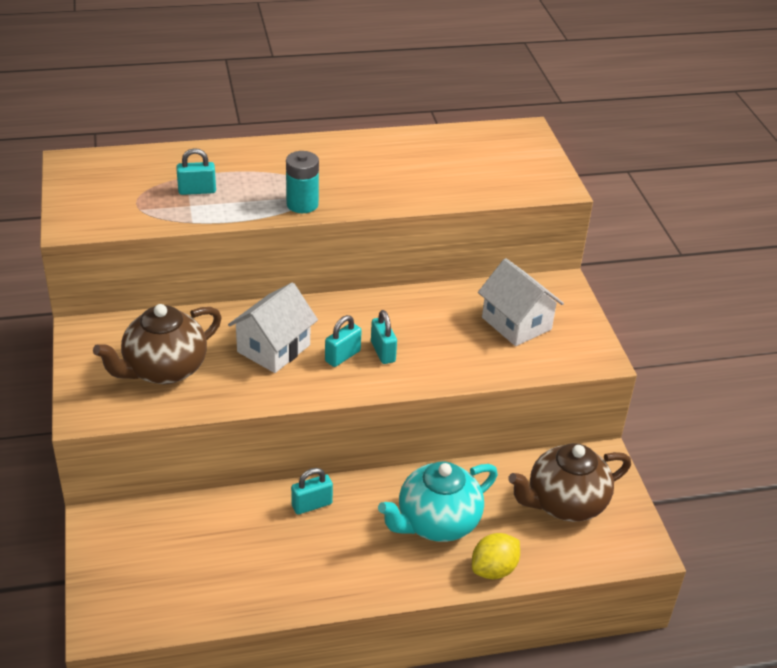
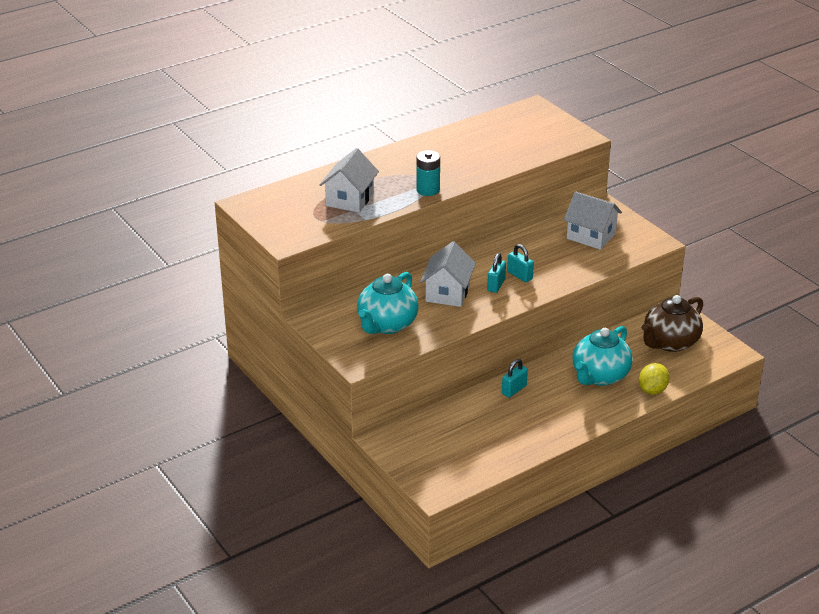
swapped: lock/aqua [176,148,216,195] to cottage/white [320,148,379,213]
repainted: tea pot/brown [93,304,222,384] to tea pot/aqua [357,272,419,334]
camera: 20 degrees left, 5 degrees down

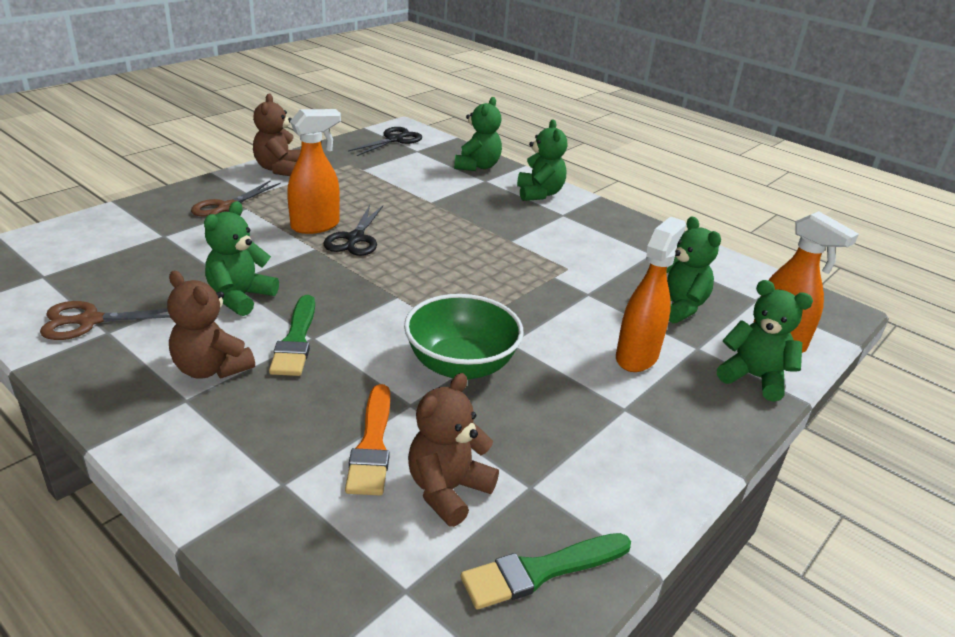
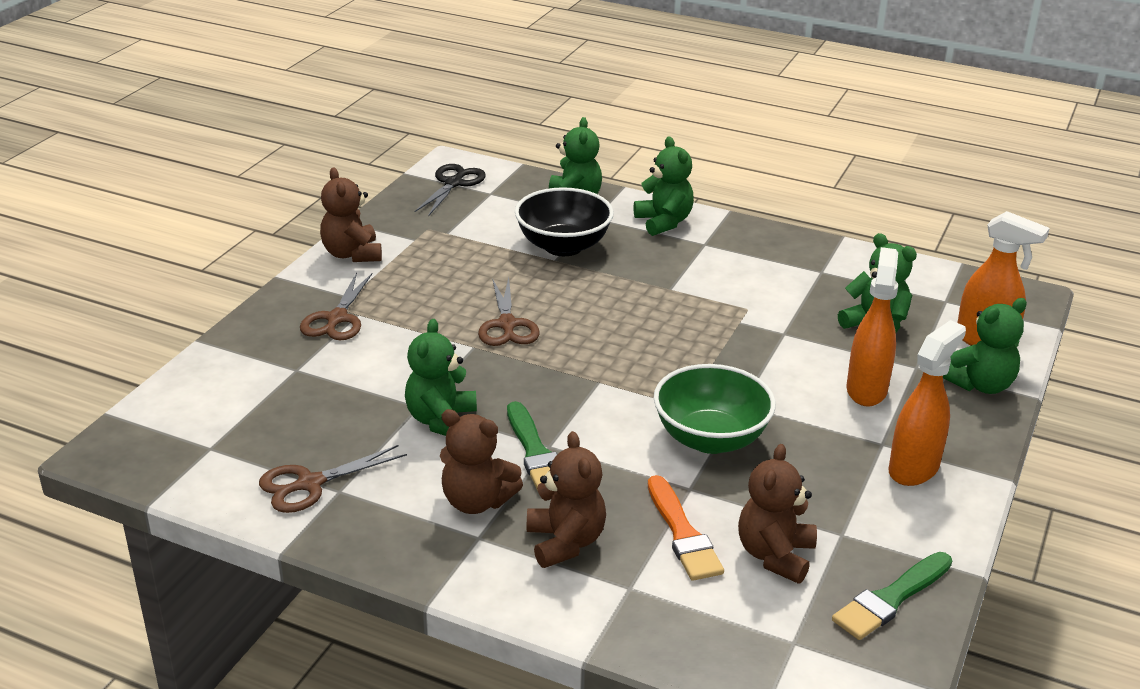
new: deep dish/ebony [515,187,614,256]; teddy/brown [527,431,606,568]
shifted: spray bottle/orange [287,109,341,234] to [889,320,966,486]
repainted: pair of scissors/ebony [323,205,383,256] to pair of scissors/brown [478,278,539,346]
rotated: teddy/emerald [717,280,813,402] = [943,298,1027,394] 135 degrees clockwise
camera: 15 degrees left, 0 degrees up

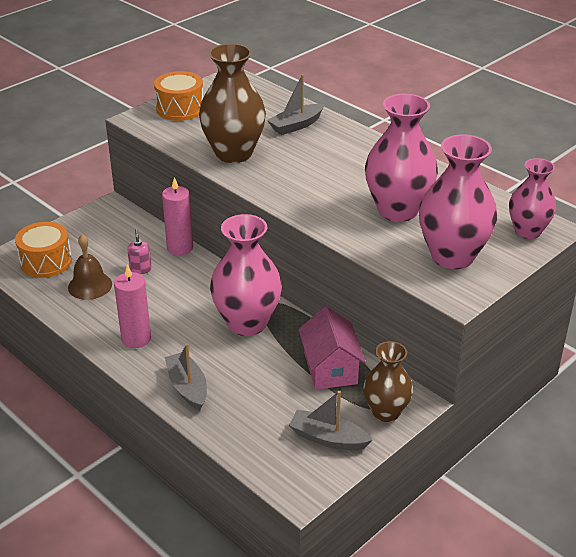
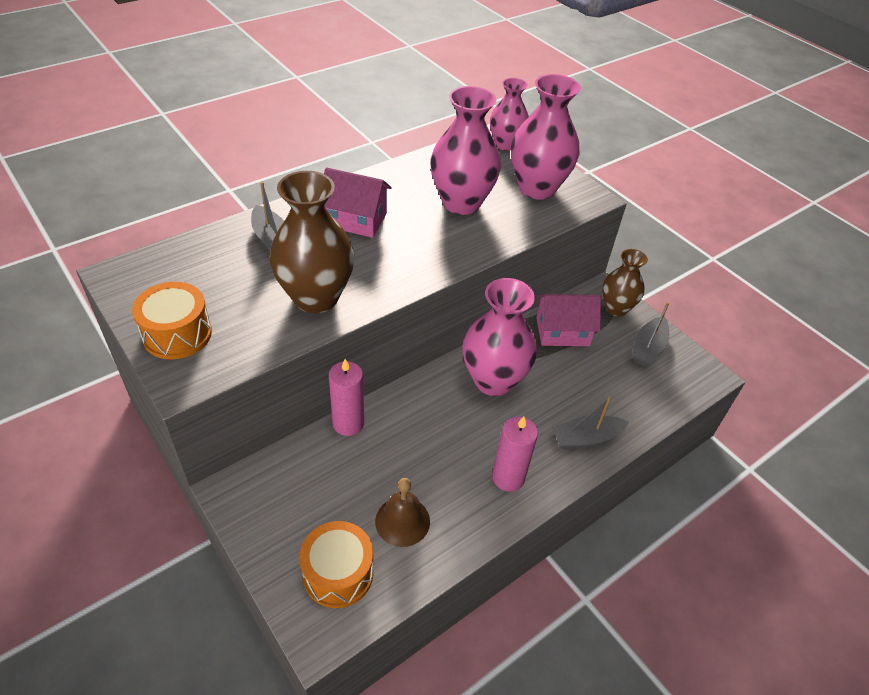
gone: pump bottle/rosy [127,229,152,274]
new: cottage/rosy [324,167,392,238]
camera: 85 degrees left, 10 degrees up

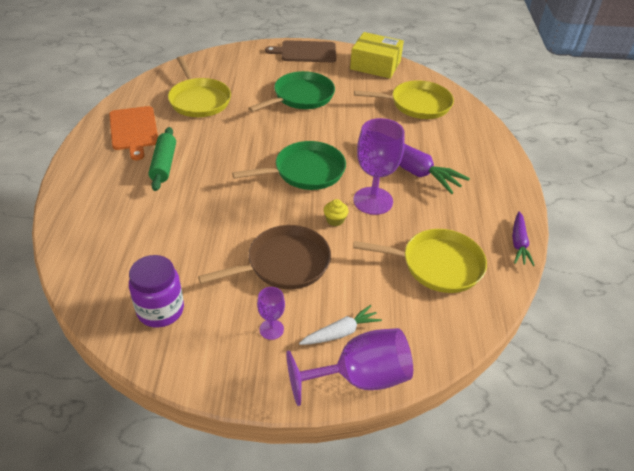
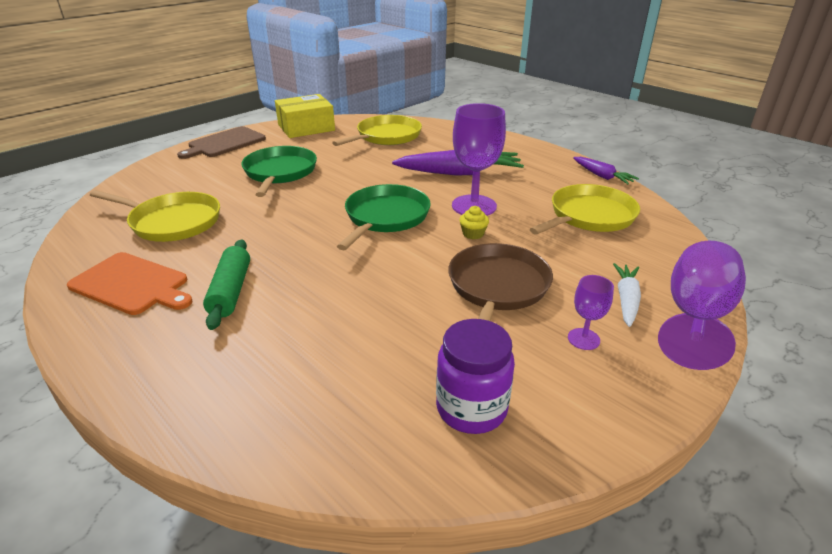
rotated: pastry roller/emerald [148,127,176,191] = [203,239,250,330] 45 degrees clockwise
camera: 45 degrees left, 10 degrees down

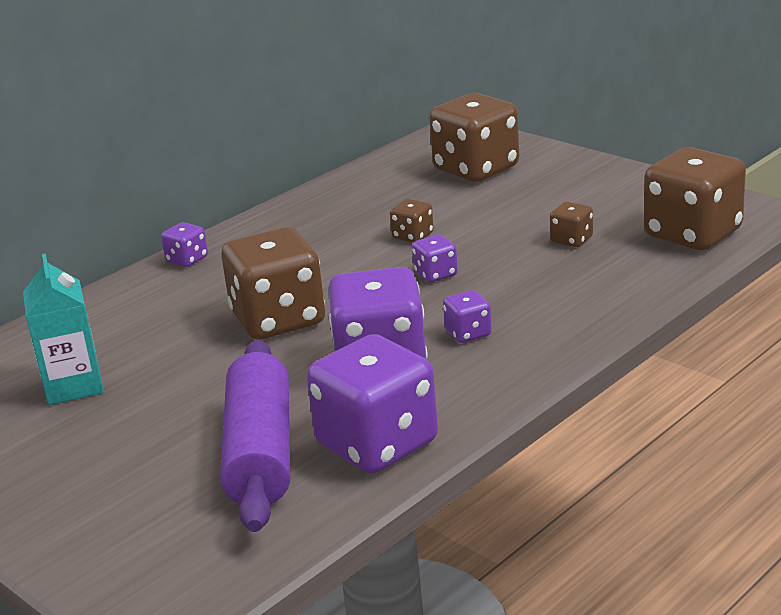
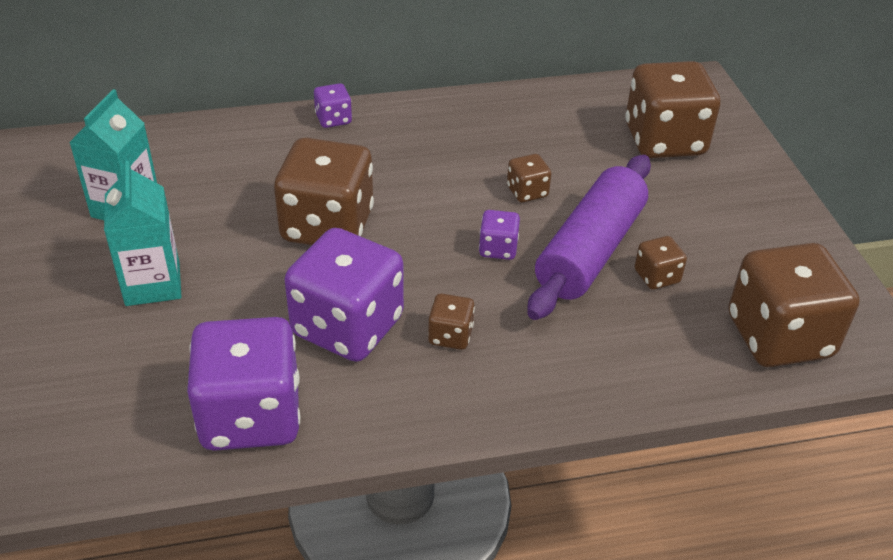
new: juice carton/aqua [104,161,181,306]
shifted: pastry roller/purple [220,340,290,532] to [527,155,651,320]
repainted: dice/purple [443,290,492,343] to dice/brown [428,293,475,350]
camera: 30 degrees right, 15 degrees up

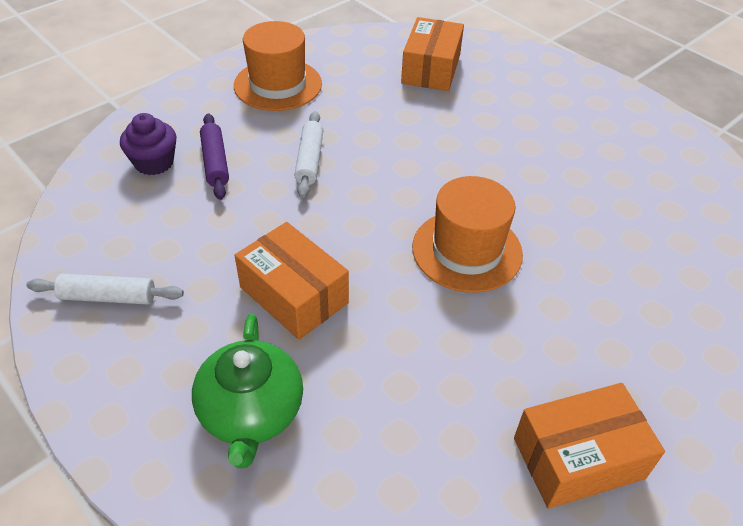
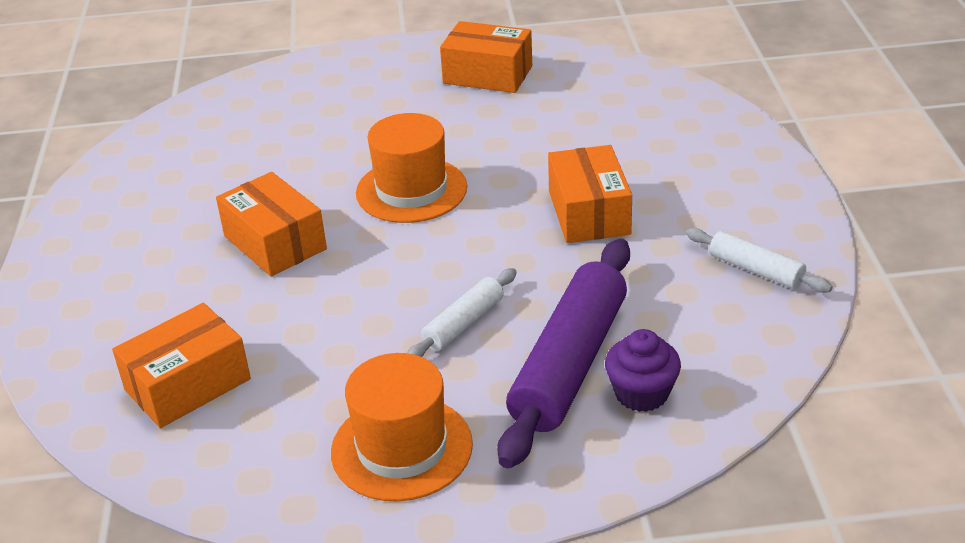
gone: tea pot/emerald [192,314,303,468]
new: box/orange [216,172,327,277]
scaled: pastry roller/purple [200,113,229,200] = [497,239,630,469] x1.97
camera: 140 degrees left, 10 degrees down

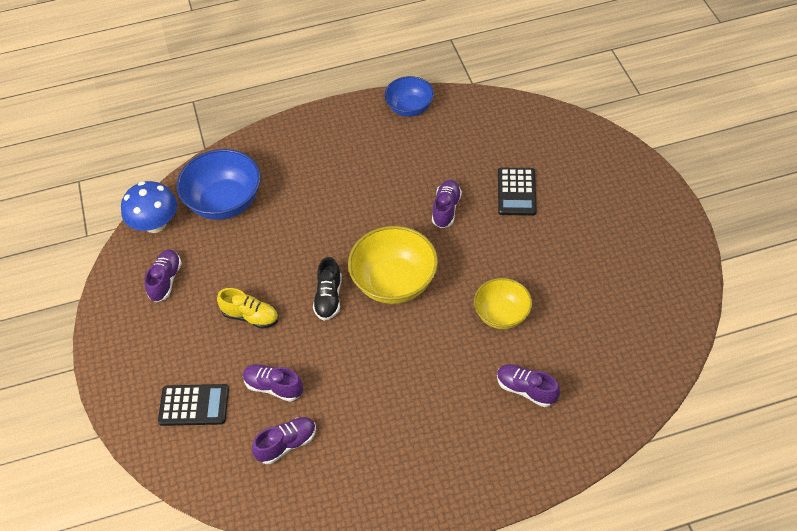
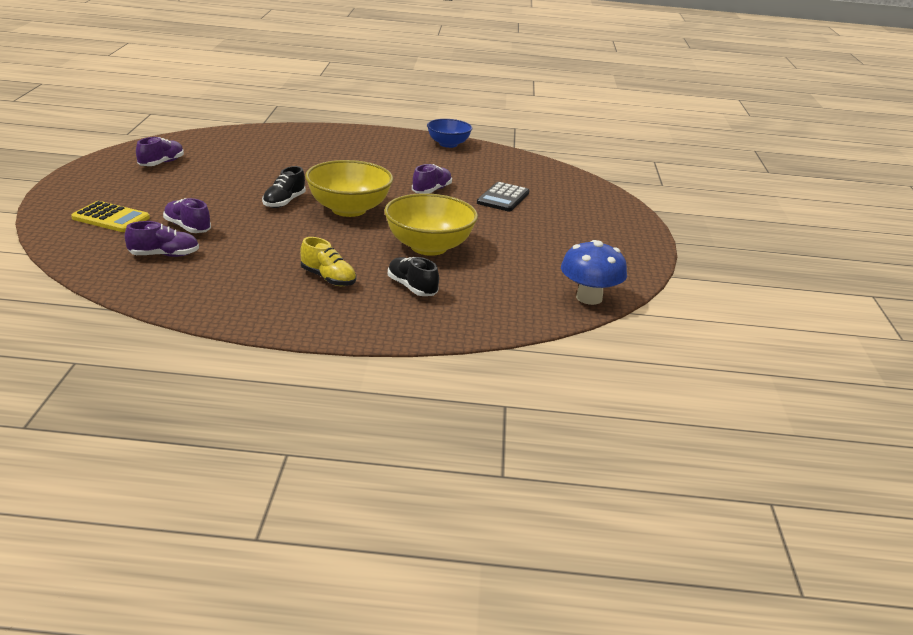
gone: deep dish/royal blue [177,149,261,220]
shifted: toadstool/royal blue [121,181,177,233] to [561,240,627,305]; sneaker/bright yellow [217,288,279,329] to [300,237,356,286]
repainted: adding machine/ebony [158,384,229,426] to adding machine/bright yellow [71,201,150,232]; sneaker/purple [497,364,560,407] to sneaker/ebony [388,257,439,296]
scaled: deep dish/bright yellow [474,278,532,329] = [384,193,478,256] x1.58
camera: 15 degrees right, 25 degrees down

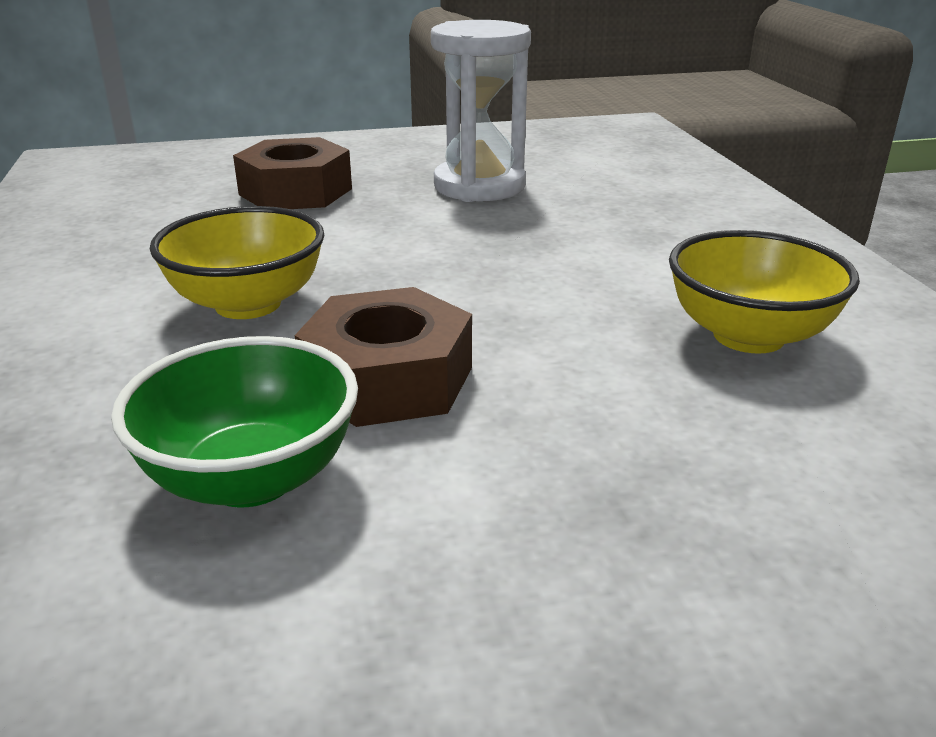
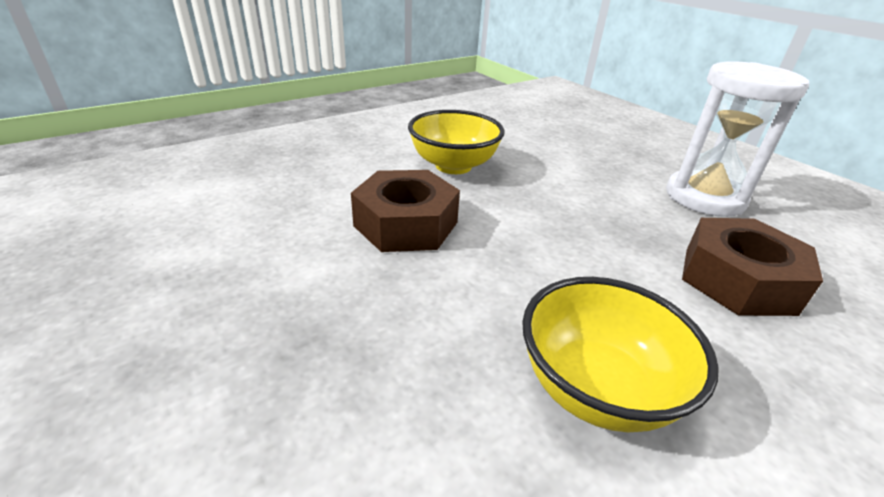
gone: deep dish/emerald [111,336,358,508]
shifted: nut/brown [233,137,352,209] to [682,218,823,316]
camera: 65 degrees right, 5 degrees up

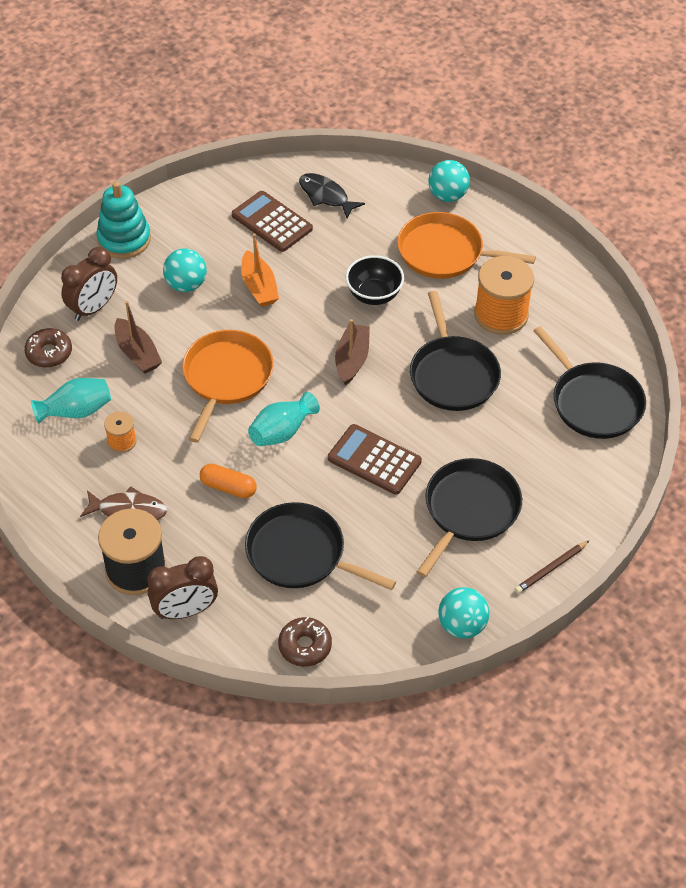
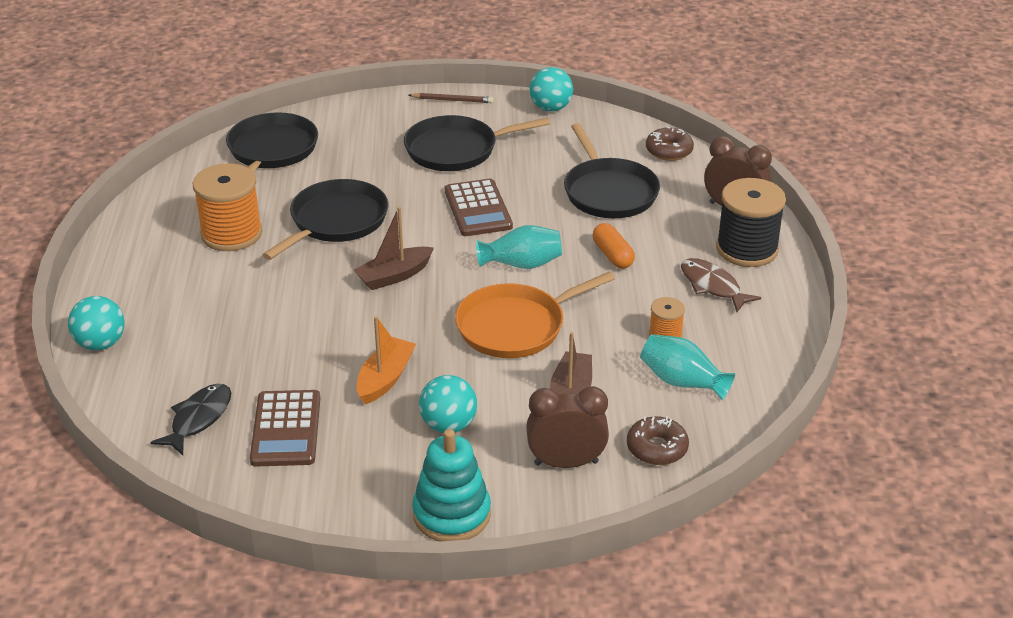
gone: deep dish/ebony [346,255,404,305]; skillet/orange [397,212,536,279]
rotated: fish/ebony [299,173,365,218] = [150,384,231,455] 150 degrees counterclockwise
camera: 135 degrees left, 15 degrees down

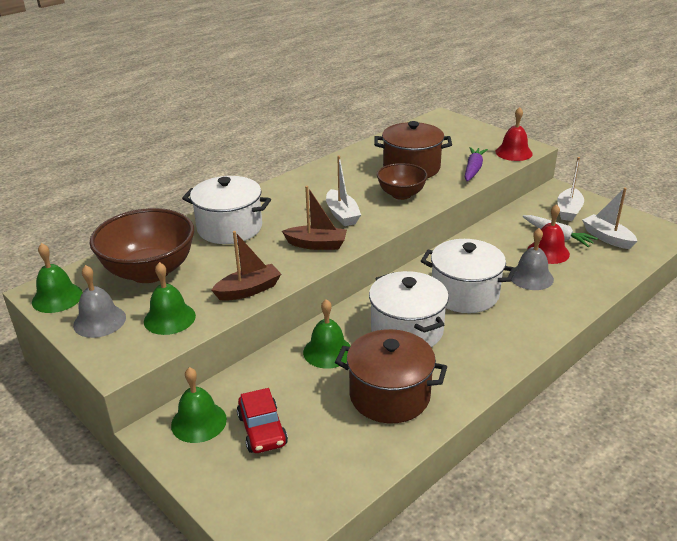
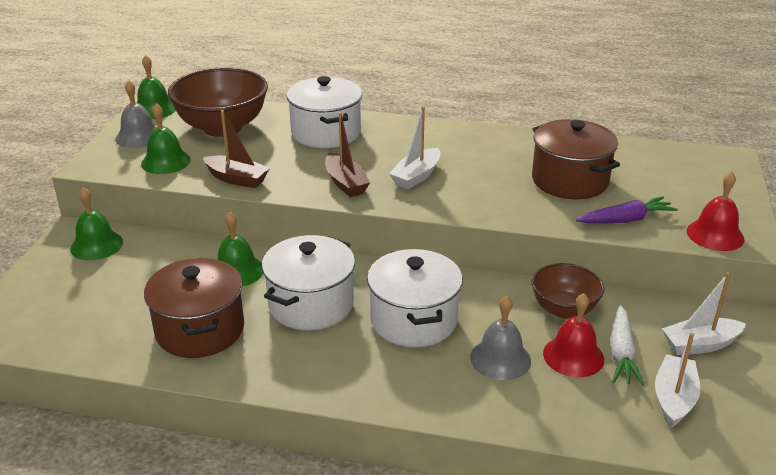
gone: car/red [237,388,288,453]
shifted: deep dish/brown [377,163,428,200] to [531,263,604,318]
camera: 55 degrees right, 0 degrees up

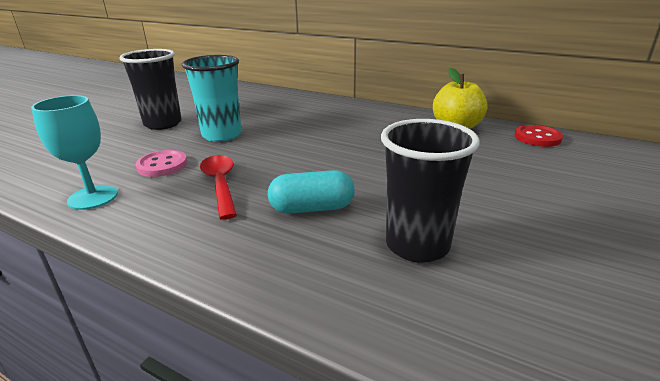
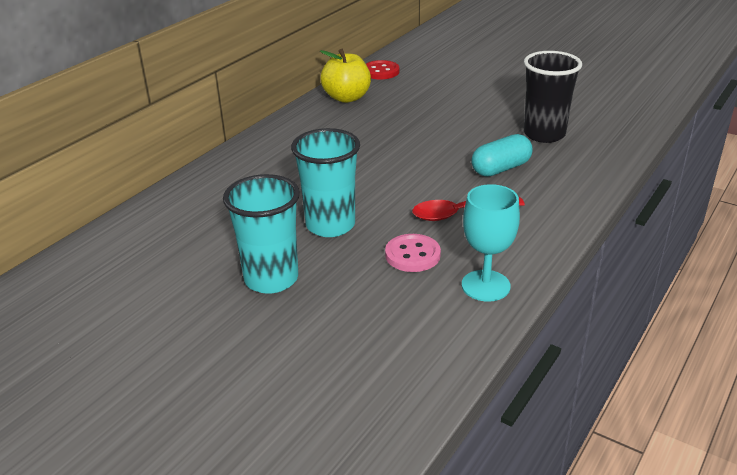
repainted: beaker/ebony [119,49,182,130] to beaker/aqua [223,174,300,294]
rotated: pill shape/aqua [268,170,355,214] = [471,134,533,176] 60 degrees clockwise
camera: 85 degrees left, 5 degrees up

